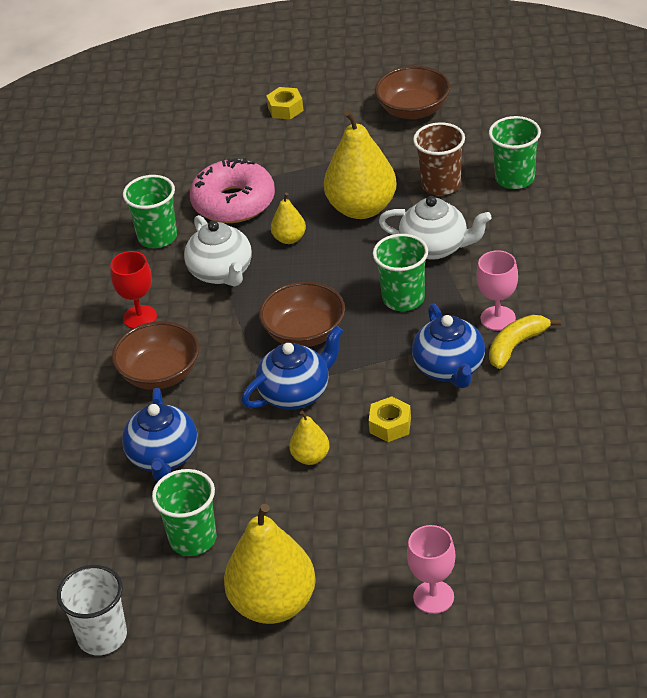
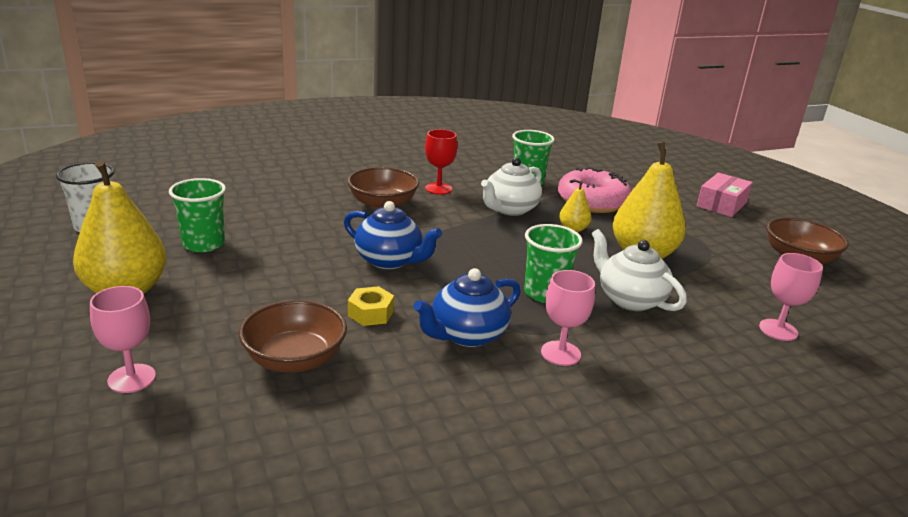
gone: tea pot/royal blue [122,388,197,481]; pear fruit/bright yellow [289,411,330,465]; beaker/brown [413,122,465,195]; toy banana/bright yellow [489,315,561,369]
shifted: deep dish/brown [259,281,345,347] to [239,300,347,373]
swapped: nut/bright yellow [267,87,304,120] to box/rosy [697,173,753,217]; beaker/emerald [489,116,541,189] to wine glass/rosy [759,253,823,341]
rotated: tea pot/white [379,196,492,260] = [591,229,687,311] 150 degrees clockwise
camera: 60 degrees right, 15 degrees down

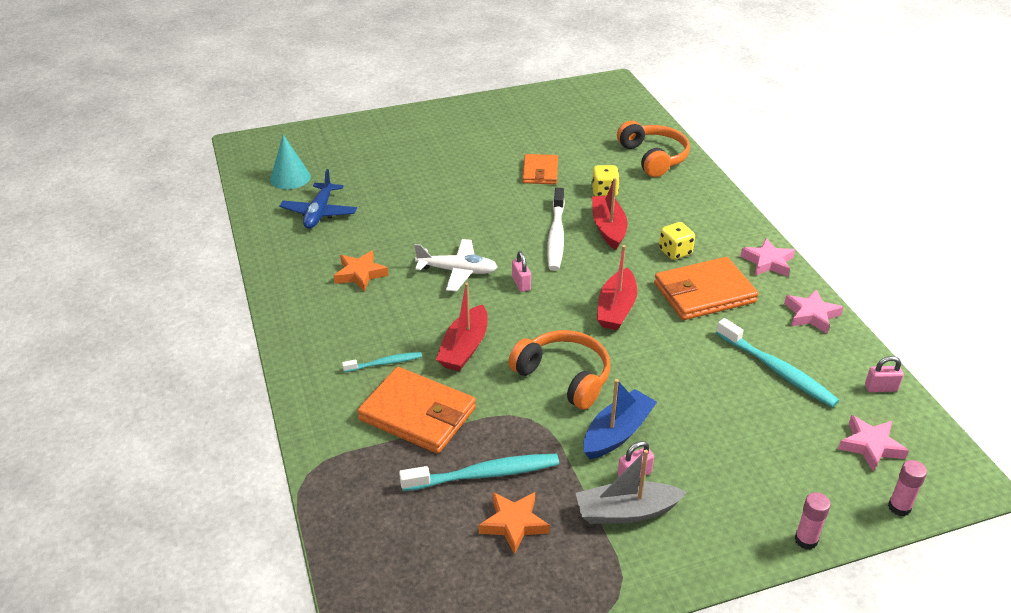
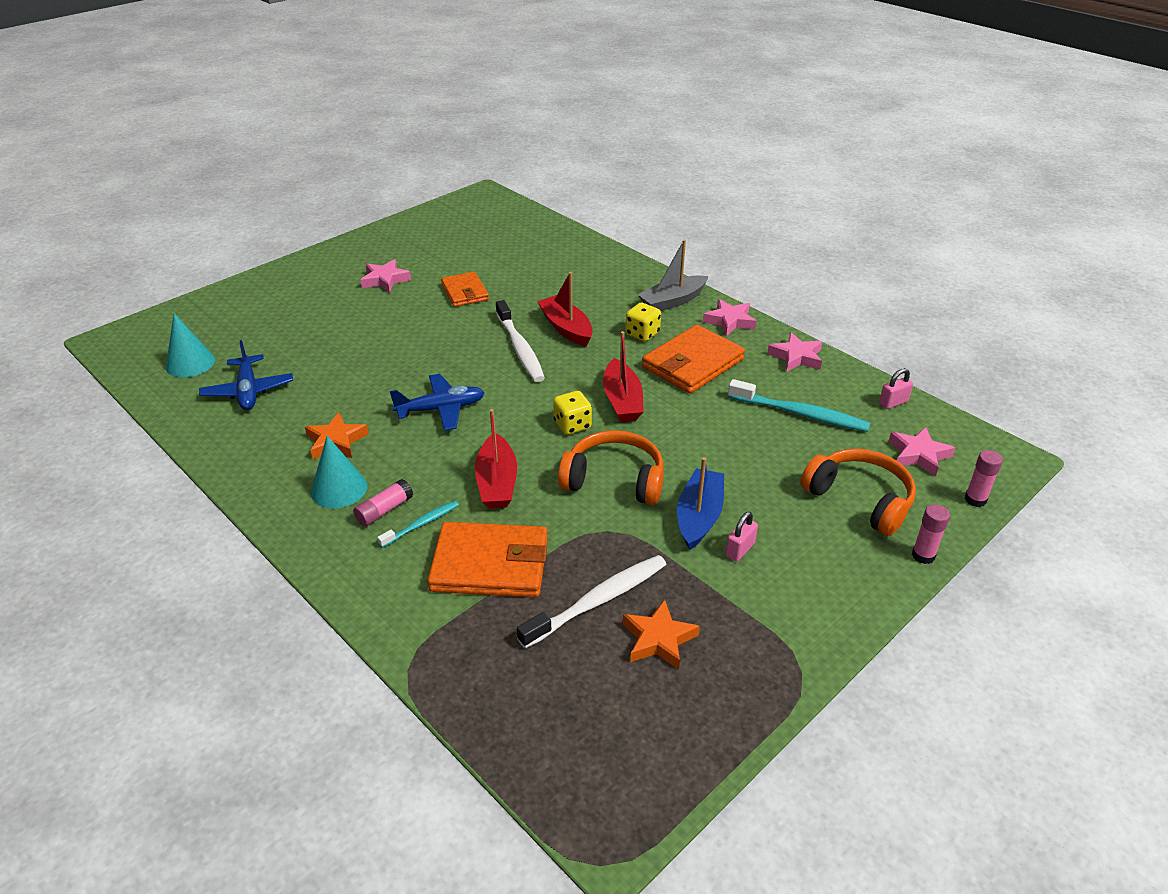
gone: lock/rosy [512,251,531,292]
new: cone/aqua [311,436,367,508]; glue stick/rosy [353,479,413,527]; star shape/rosy [360,259,411,293]
shifted: boat/grey [576,450,687,524] to [637,240,709,311]; dice/bright yellow [592,165,620,197] to [553,391,592,435]; over-ear headphones/orange [617,121,690,177] to [800,449,916,536]
repainted: toothbrush/aqua [399,454,559,491] to toothbrush/white [517,555,667,649]; aeroplane/white [414,239,498,292] to aeroplane/royal blue [390,374,485,431]
camera: 25 degrees left, 0 degrees up

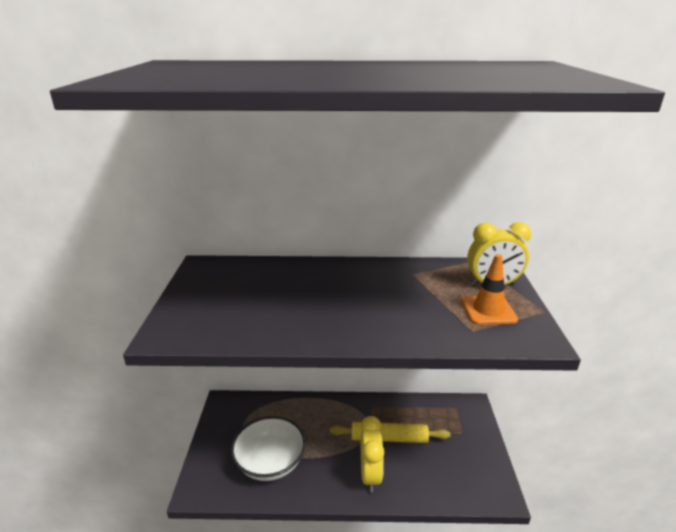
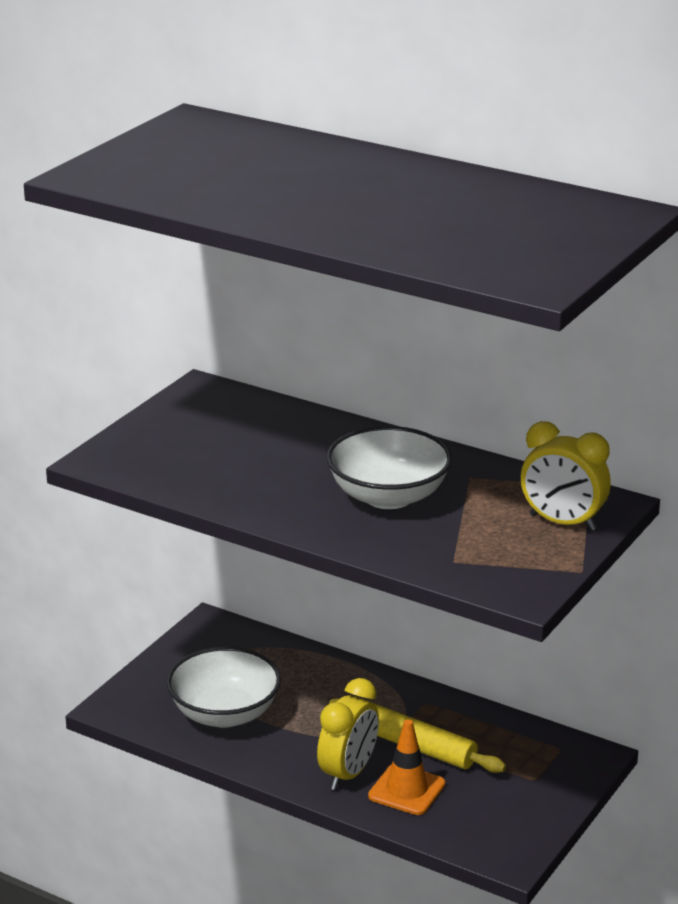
new: deep dish/white [326,426,452,509]
shifted: safety cone/orange [461,254,518,325] to [368,719,445,815]
camera: 30 degrees right, 0 degrees up

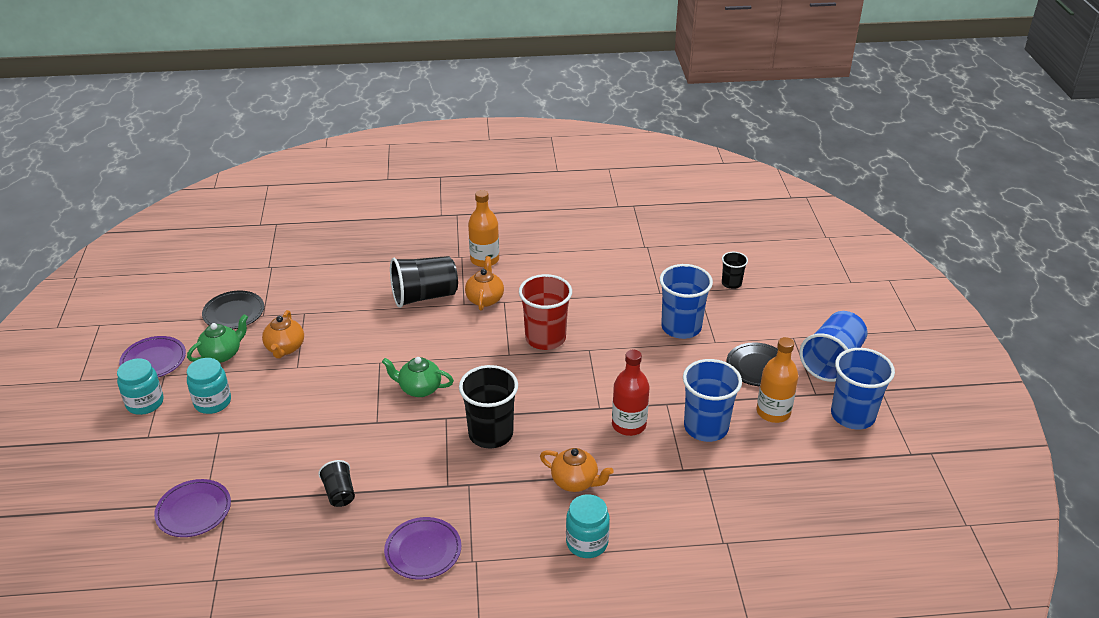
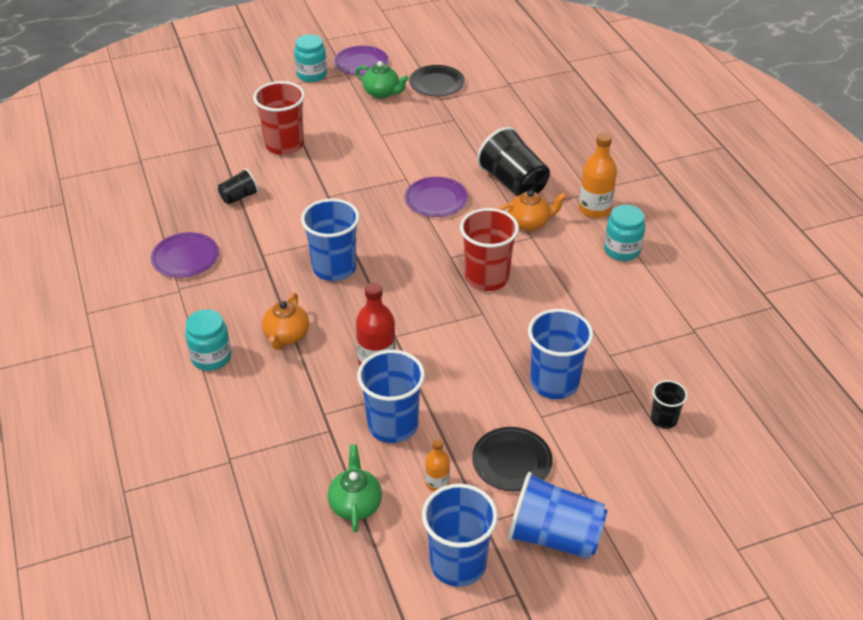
gone: tea pot/orange [262,310,304,358]
new: beaker/red [253,81,305,155]
shifted: dinner plate/purple [154,479,231,537] to [405,177,468,217]; jar/aqua [187,358,231,414] to [604,205,645,261]; tea pot/emerald [382,357,454,397] to [328,444,382,532]
repainted: beaker/ebony [459,365,518,448] to beaker/royal blue [301,199,360,281]
scaled: drink bottle/orange [757,337,798,423] = [425,438,450,492] x0.57
camera: 75 degrees right, 5 degrees up

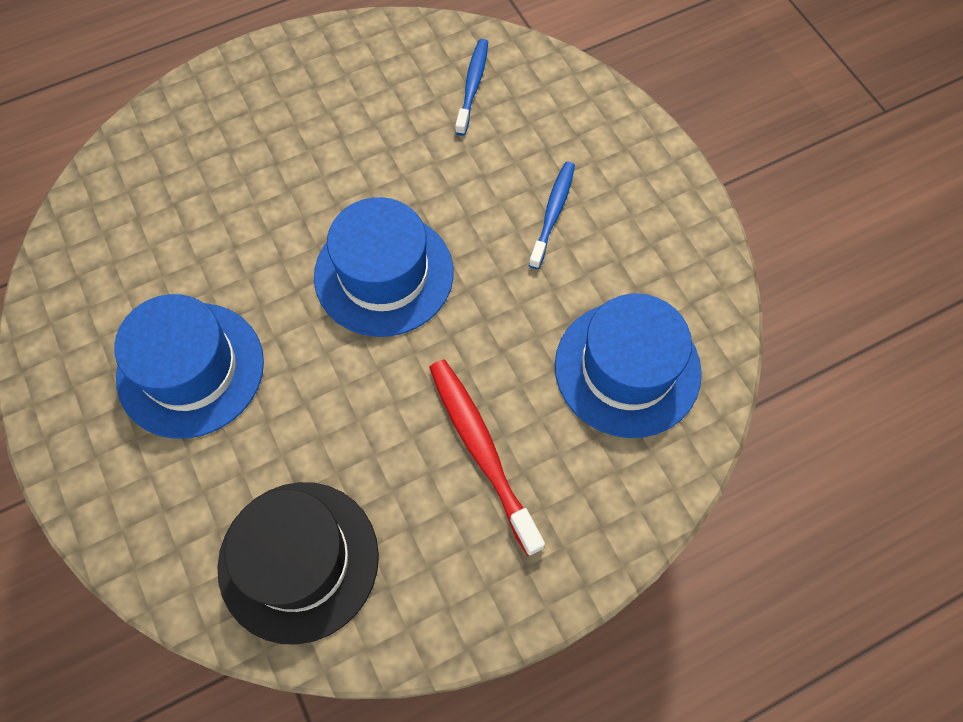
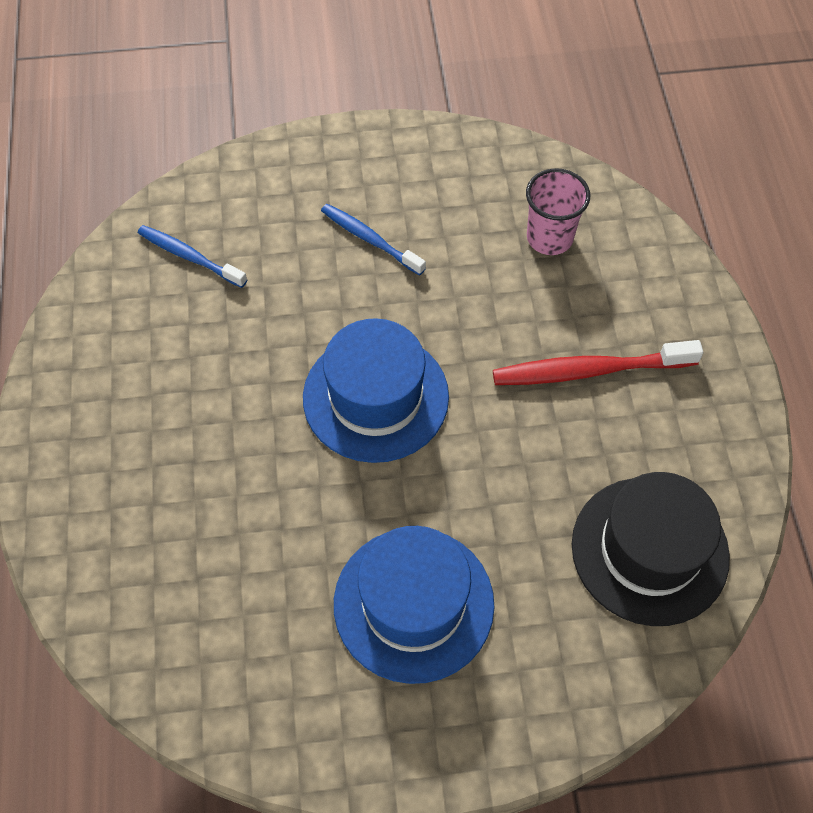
swapped: tall hat/royal blue [555,293,702,438] to beaker/rosy [526,168,590,255]
camera: 70 degrees left, 5 degrees down

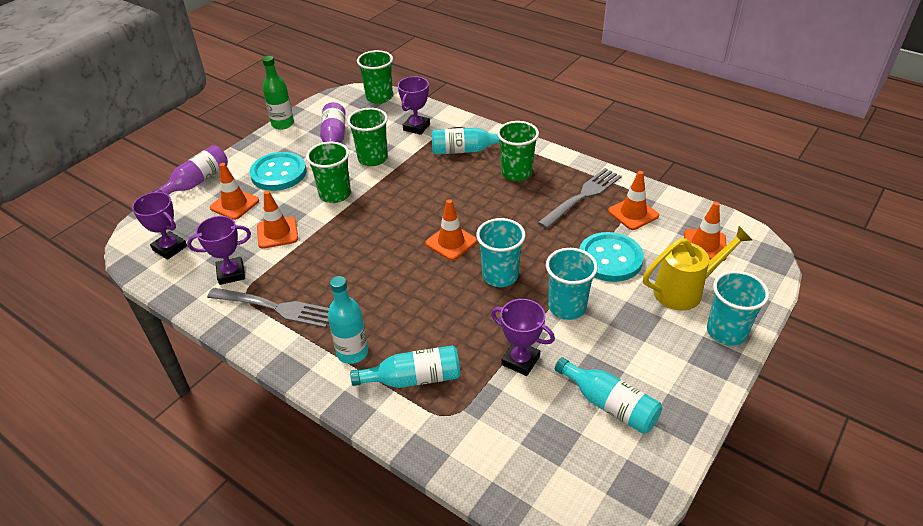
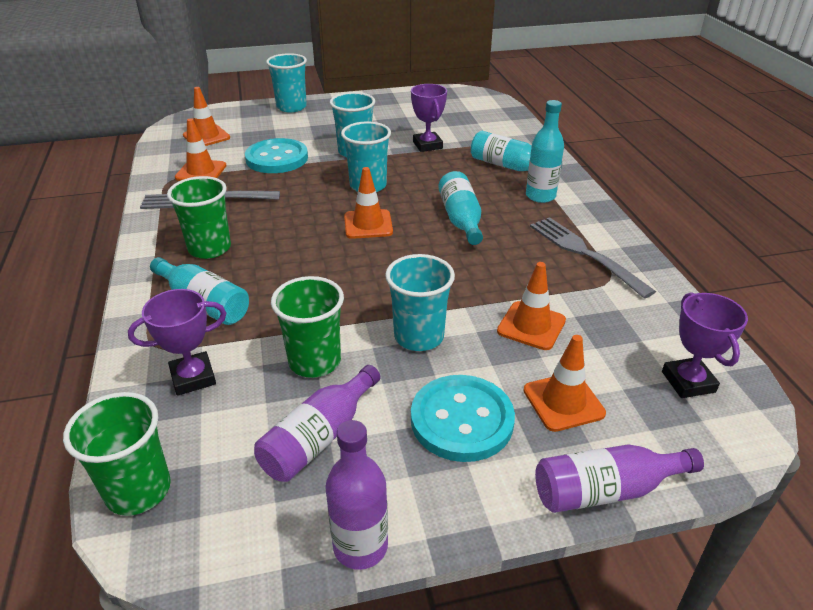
gone: prize cup/purple [187,216,251,285]; sprinkling can/bright yellow [643,226,752,310]
shifted: drink bottle/aqua [555,357,662,434] to [438,171,483,245]
repainted: drink bottle/emerald [262,56,294,130] to drink bottle/purple [325,420,388,570]; beaker/emerald [306,142,351,203] to beaker/aqua [385,254,455,351]
camera: 140 degrees left, 5 degrees down

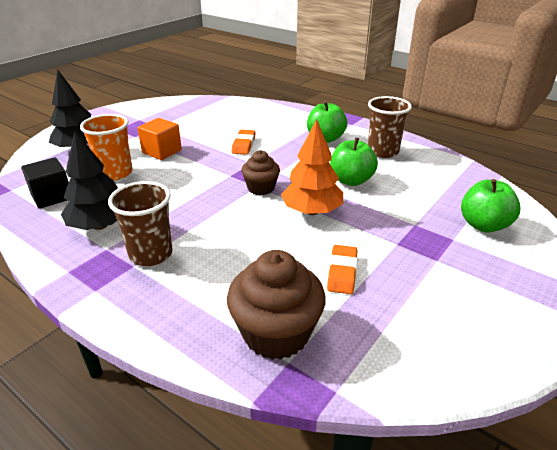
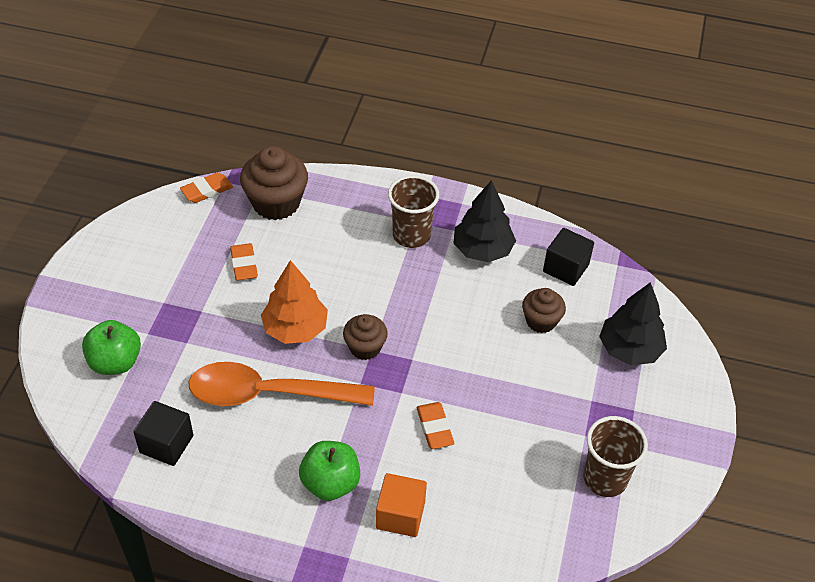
new: solid cube/ebony [133,401,194,466]; gum eraser/orange [180,172,233,203]
shifted: solid cube/orange [137,118,182,160] to [376,473,427,537]; beaker/brown [368,96,412,158] to [583,416,648,497]
swapped: beaker/orange [80,114,133,180] to muffin/brown [522,288,566,333]; apple fruit/emerald [330,137,378,186] to tablespoon/orange [188,362,375,406]
camera: 155 degrees right, 15 degrees up

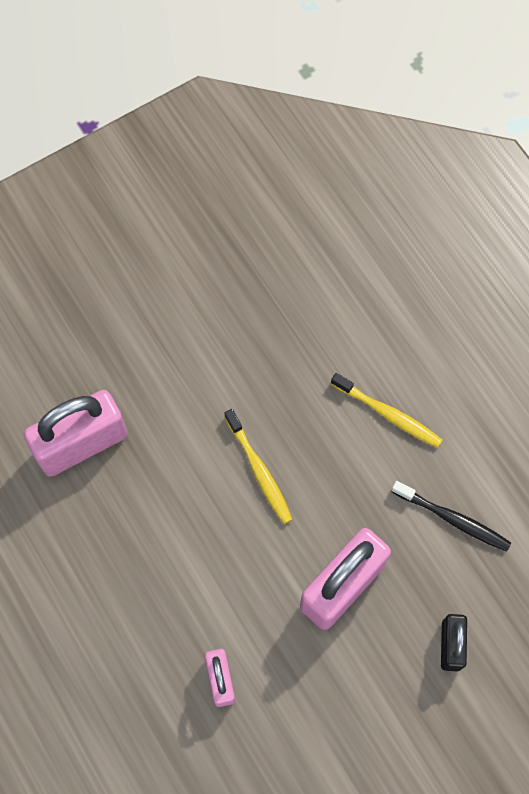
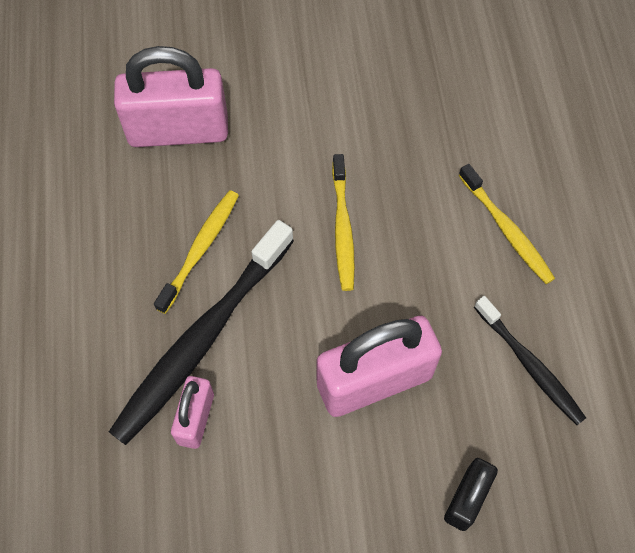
new: toothbrush/ebony [109,220,294,445]; toothbrush/bright yellow [154,190,239,314]
camera: 25 degrees right, 5 degrees down

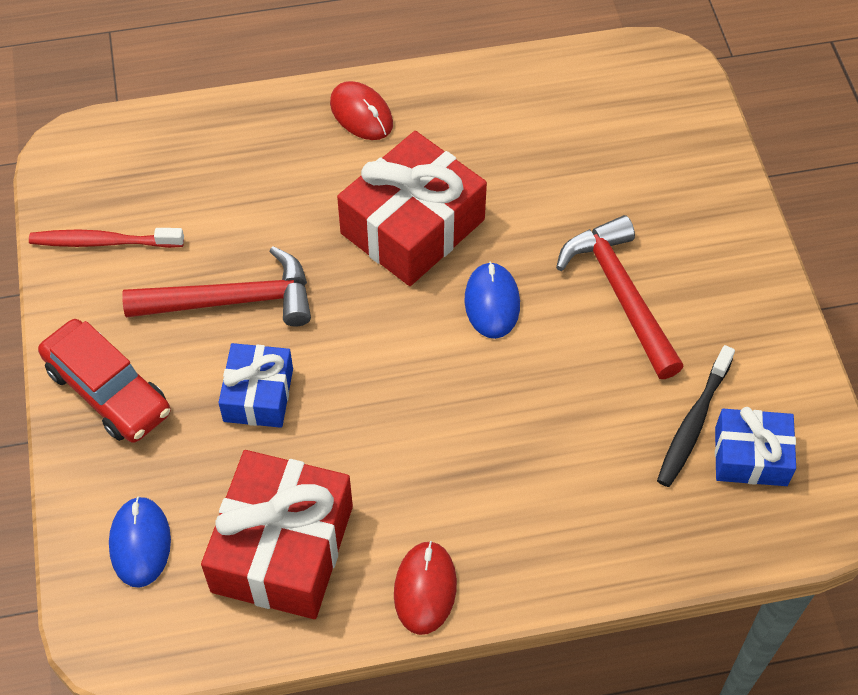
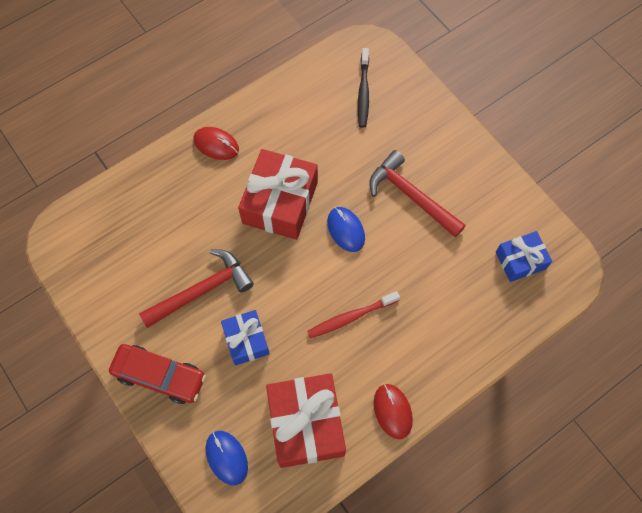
shifted: toothbrush/red [29,228,184,248] to [307,291,400,338]; toothbrush/ebony [657,345,735,487] to [358,48,369,128]
camera: 25 degrees left, 10 degrees up

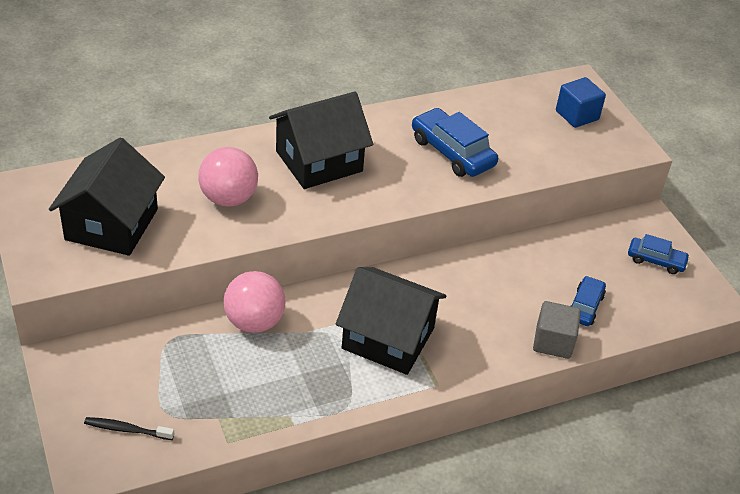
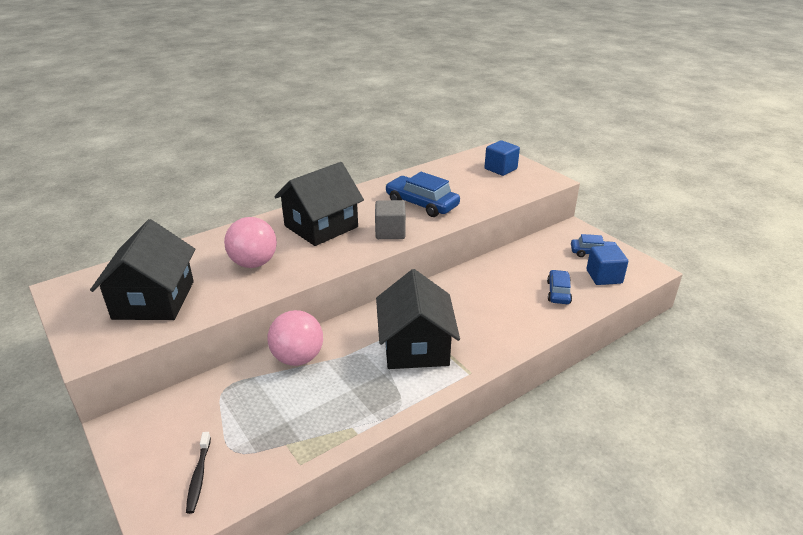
new: solid cube/royal blue [587,245,628,285]
shifted: solid cube/grey [533,301,581,359] to [375,200,406,239]
rotated: toothbrush/ebony [84,417,174,440] = [186,432,211,514] 90 degrees counterclockwise; cottage/ebony [336,267,447,375] = [376,269,460,369] 75 degrees clockwise
camera: 10 degrees left, 10 degrees down

